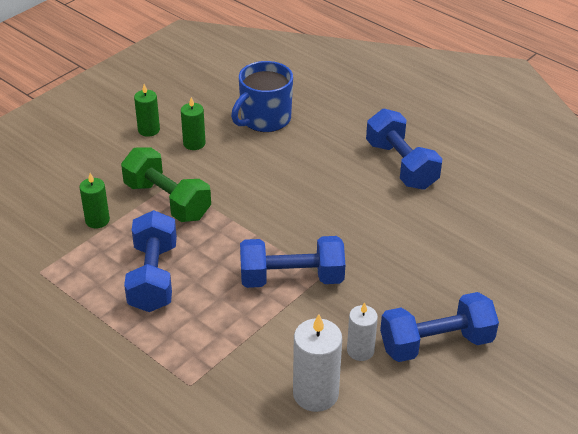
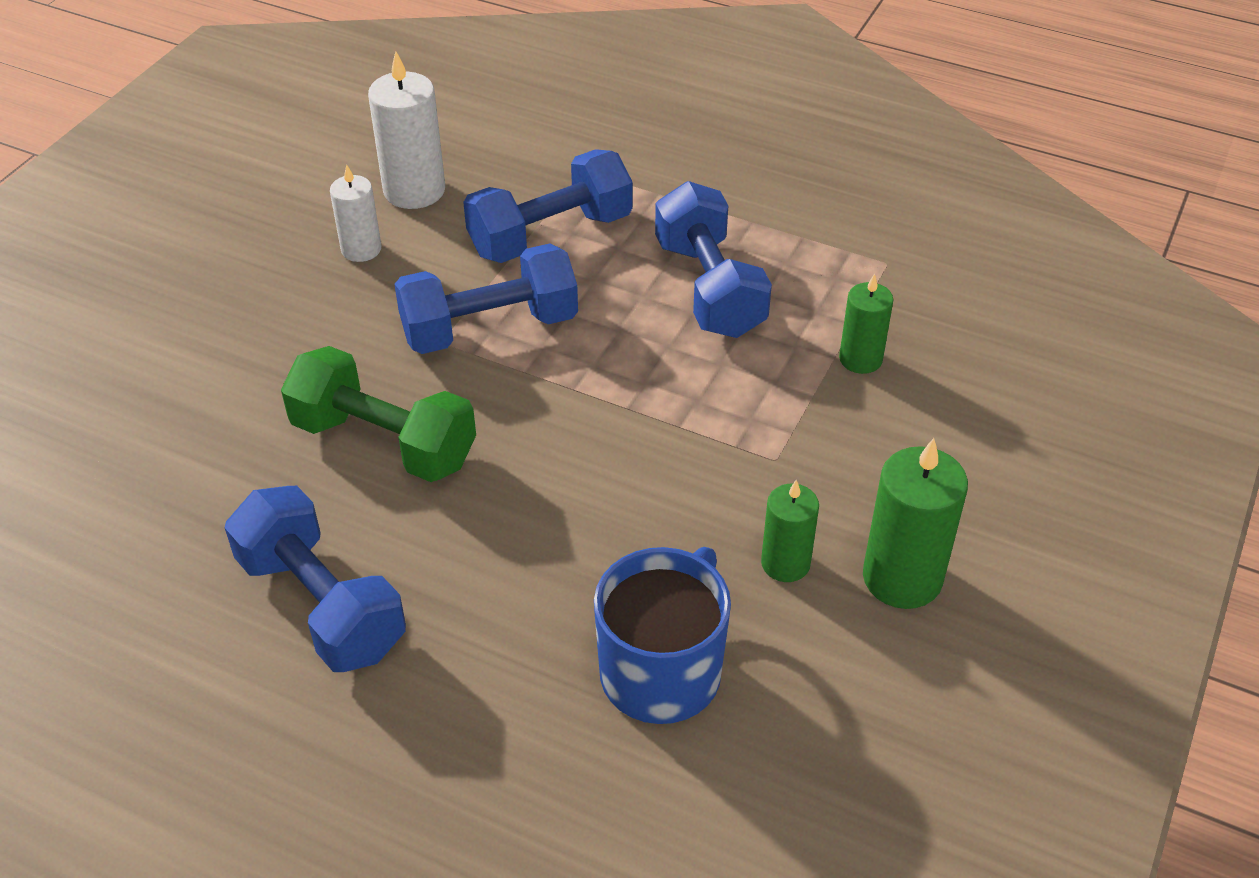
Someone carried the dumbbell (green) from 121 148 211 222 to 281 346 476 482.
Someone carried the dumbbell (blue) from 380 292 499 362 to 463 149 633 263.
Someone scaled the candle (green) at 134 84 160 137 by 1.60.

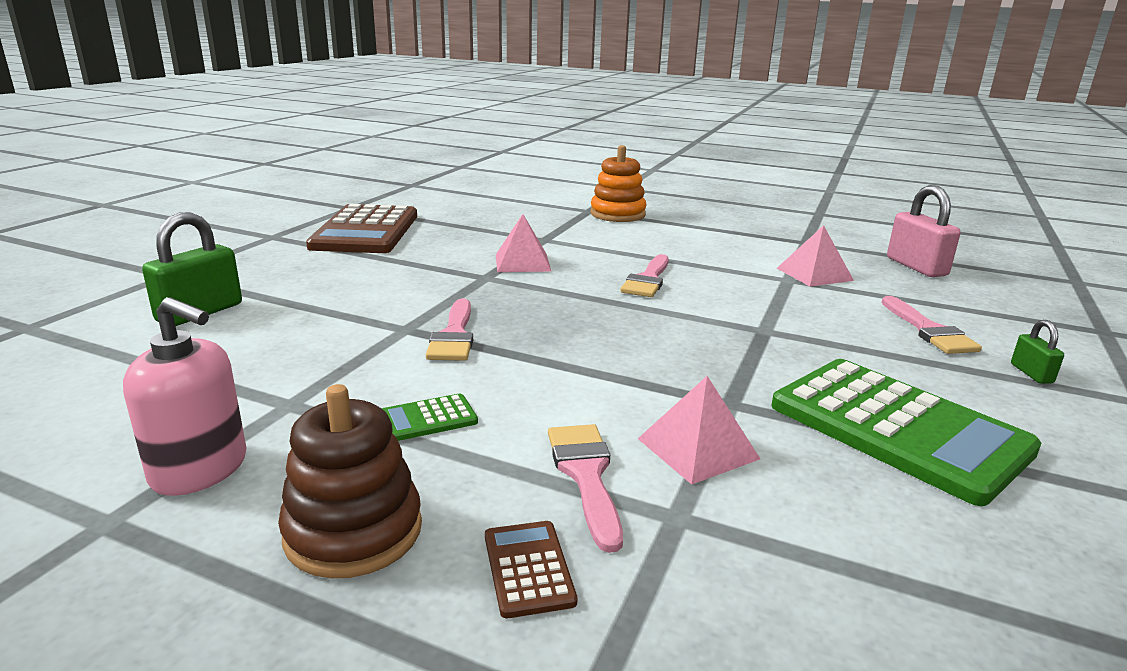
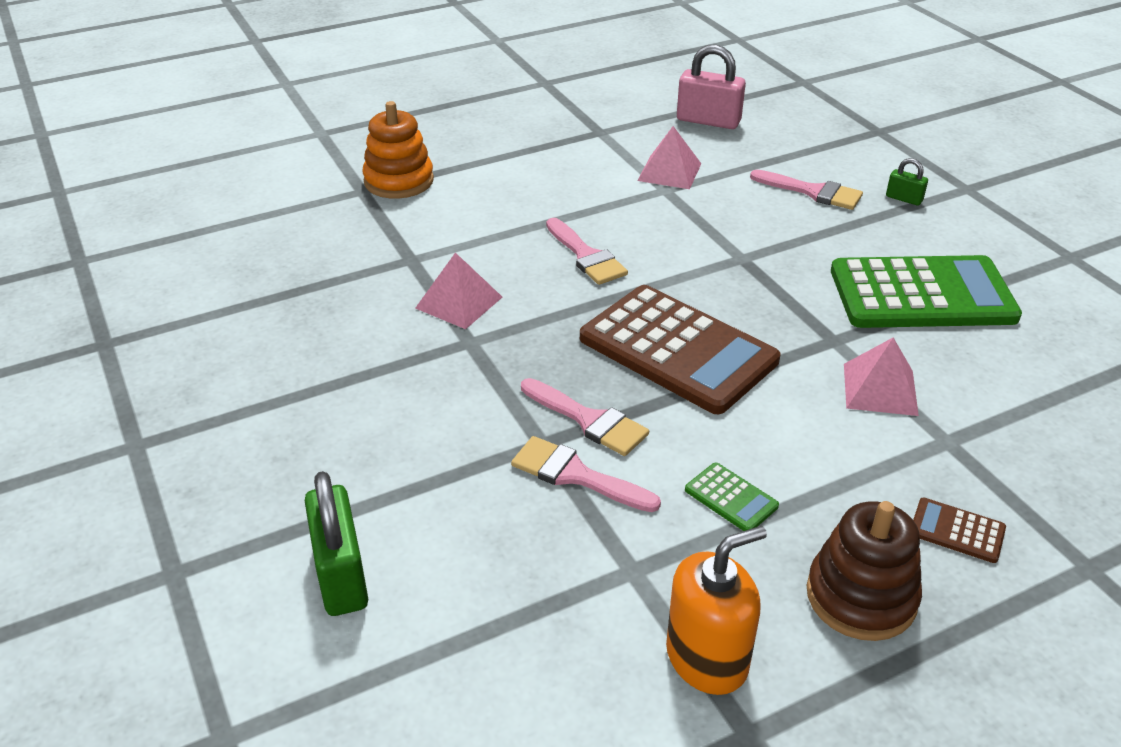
Someone carried the brush (pink) from 548 424 623 553 to 511 436 661 512.
Someone carried the calculator (brown) from 306 204 417 253 to 580 285 780 414.
Someone repainted the soap dispenser (pink) at 123 297 246 496, which became the soap dispenser (orange) at 666 526 767 695.
Someone rotated the calculator (green) at 382 394 478 441 by 60 degrees counterclockwise.

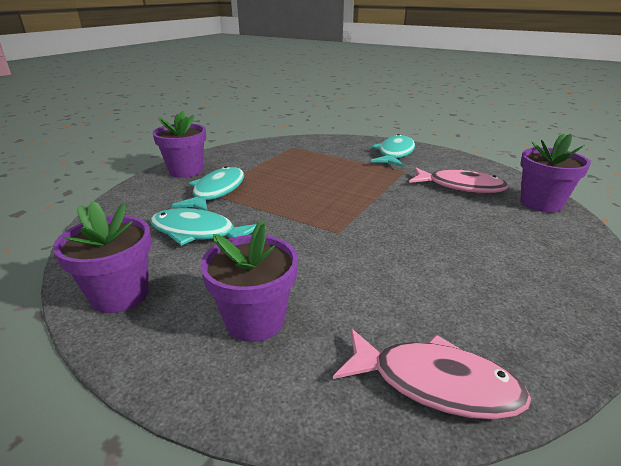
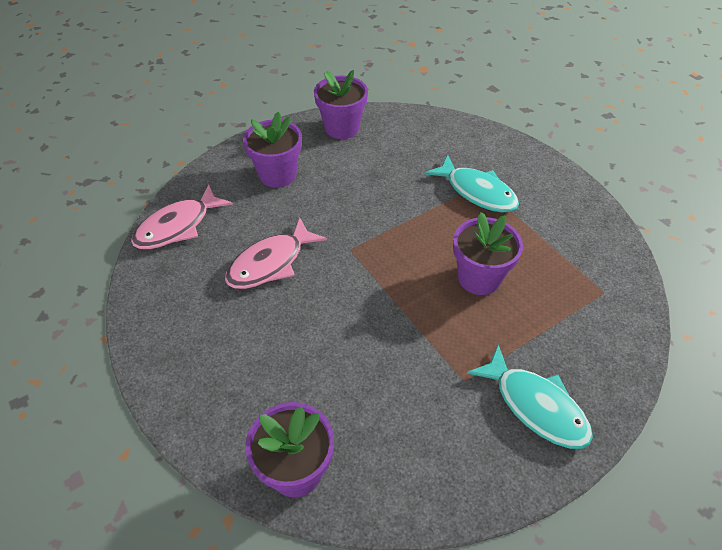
Someone carried the fish (pink) from 409 167 509 193 to 225 218 327 289.
Someone carried the flower pot (purple) from 152 110 206 178 to 453 212 523 295.
Someone took away the fish (turquoise) at 150 208 256 246.

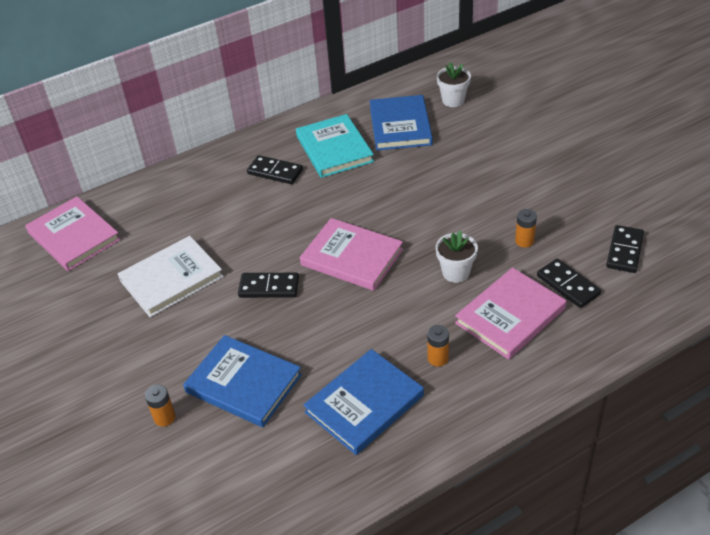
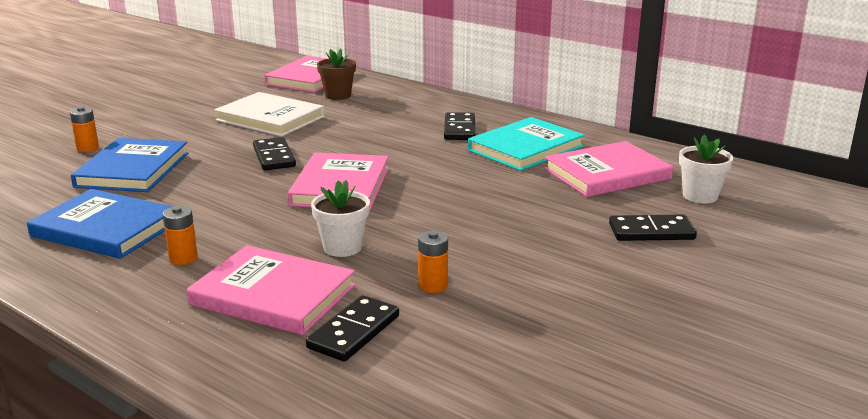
Someone put down the flower pot (brown) at 317 48 356 100.
Someone repainted the book (blue) at 370 95 433 151, which became the book (pink) at 544 141 673 197.
Someone carried the domino (black) from 606 225 644 273 to 609 214 697 241.

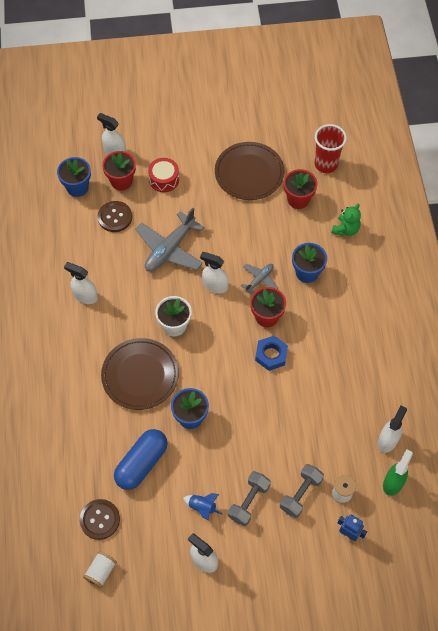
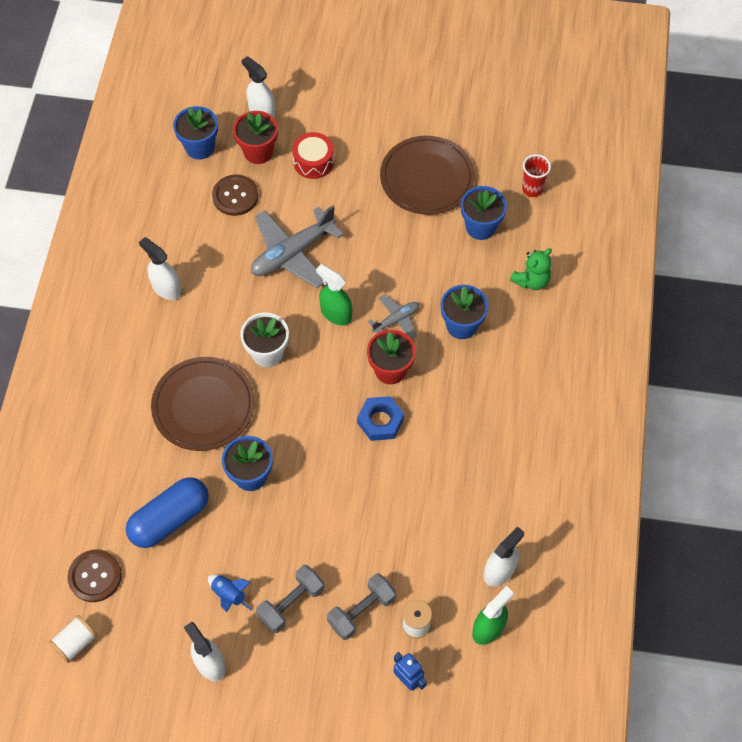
Someone repainted the spray bottle (white) at 200 252 229 293, which became the spray bottle (green) at 316 264 352 325.
Someone repainted the flower pot (red) at 284 169 318 209, which became the flower pot (blue) at 461 186 507 240.
Someone scaled the cup (red) at 315 124 347 173 by 0.65.

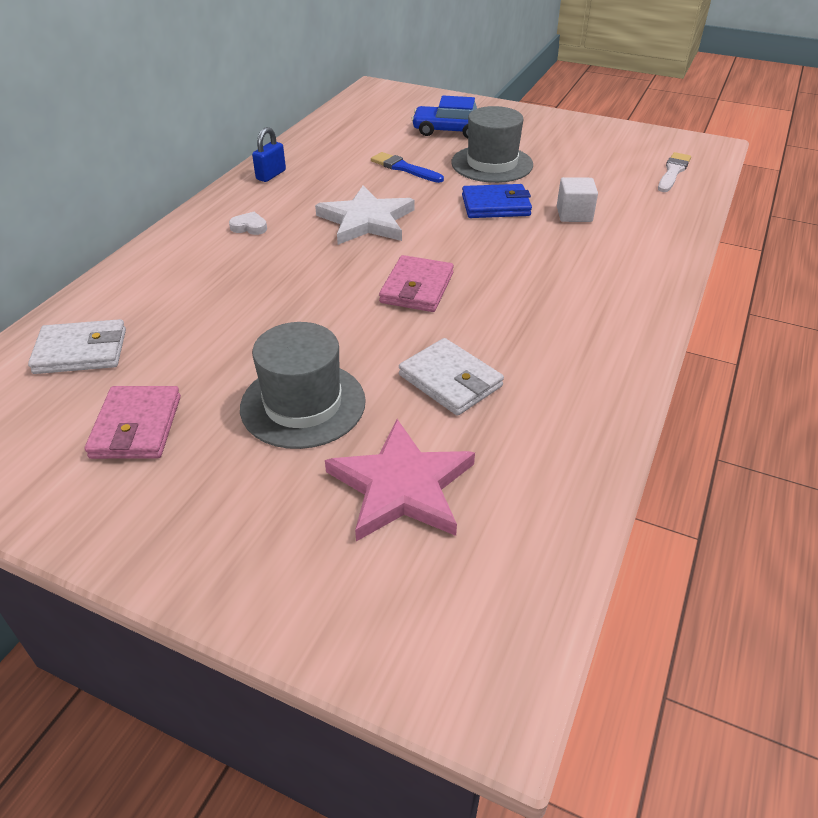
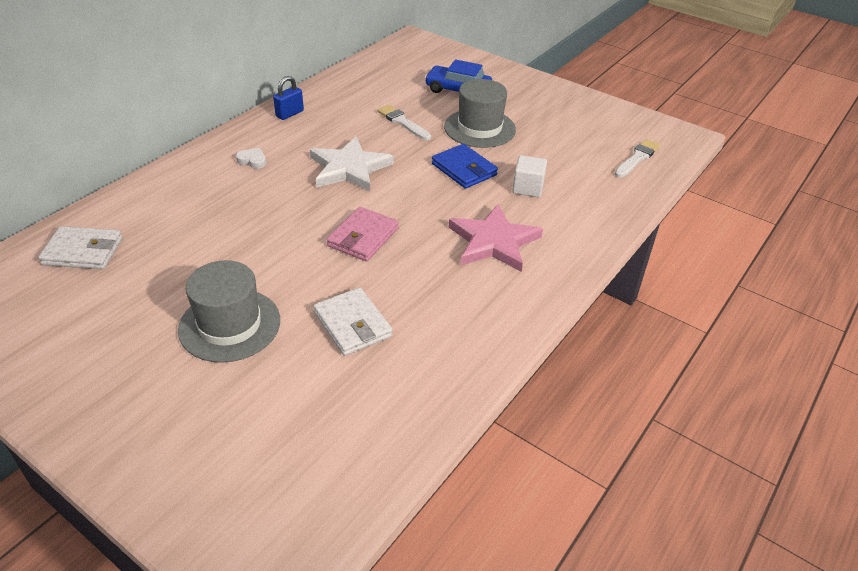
Someone repainted the brush (blue) at 371 152 444 183, which became the brush (white) at 377 105 431 140.
Someone rotated the wallet (blue) at 462 184 532 218 by 45 degrees clockwise.
Someone carried the star (pink) from 325 419 475 541 to 449 204 543 272.
Someone took away the wallet (pink) at 85 386 181 459.

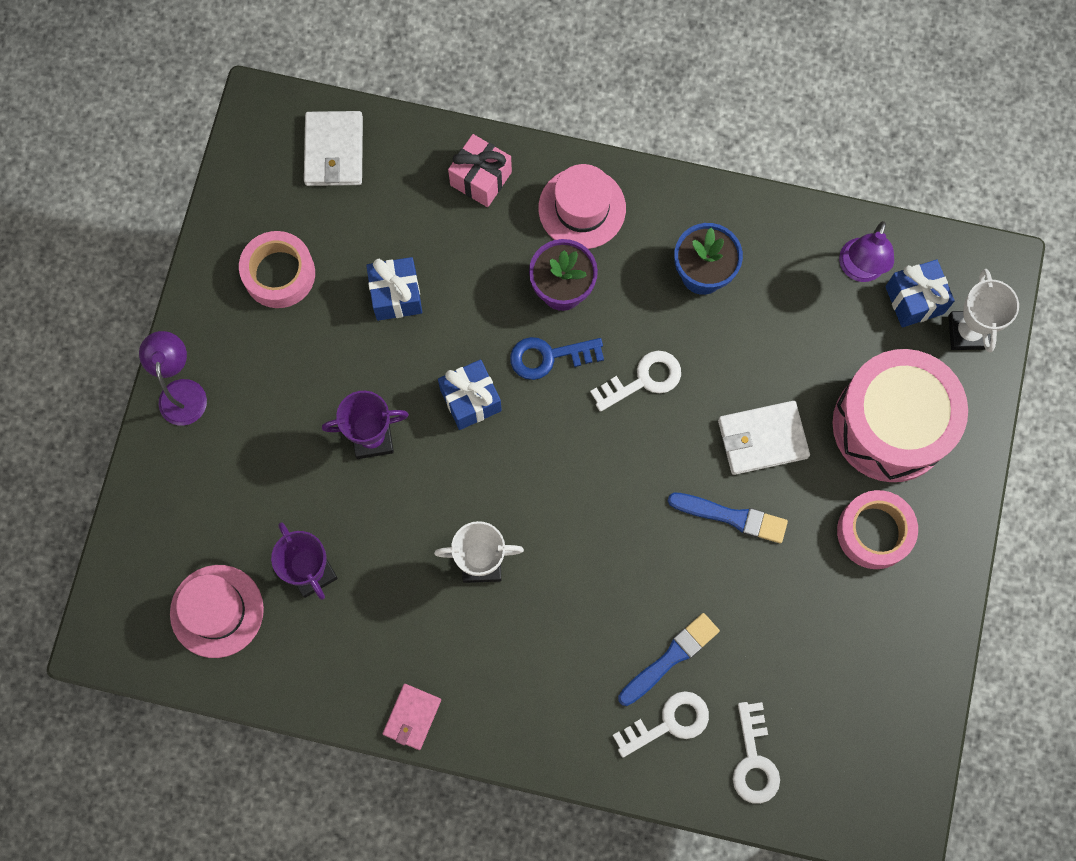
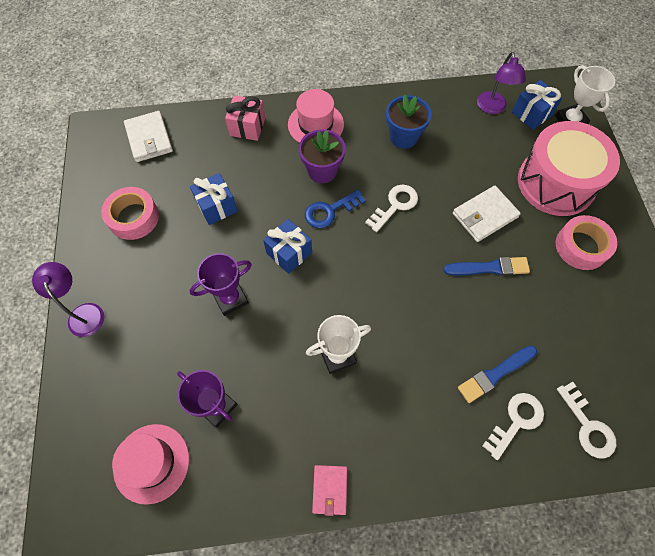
Someone rotated the brush (blue) at 618 613 720 706 by 150 degrees counterclockwise.

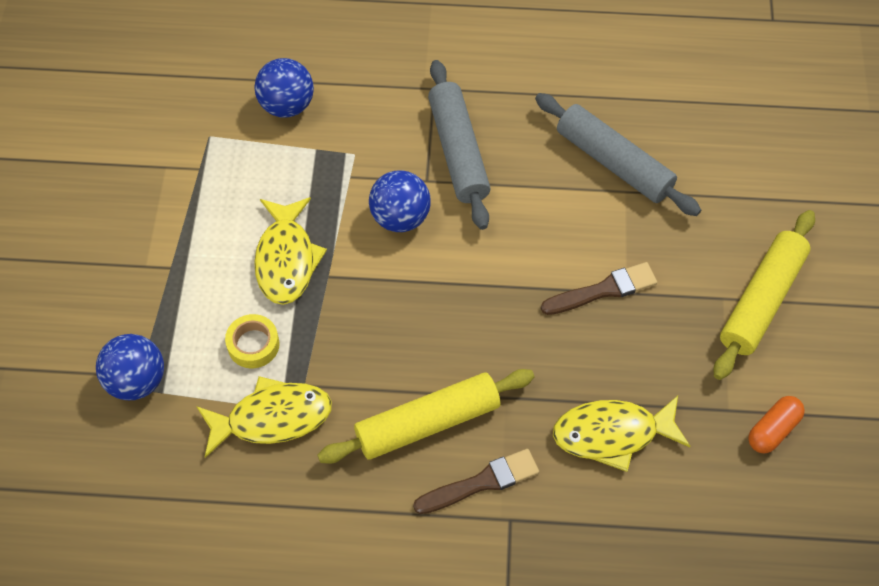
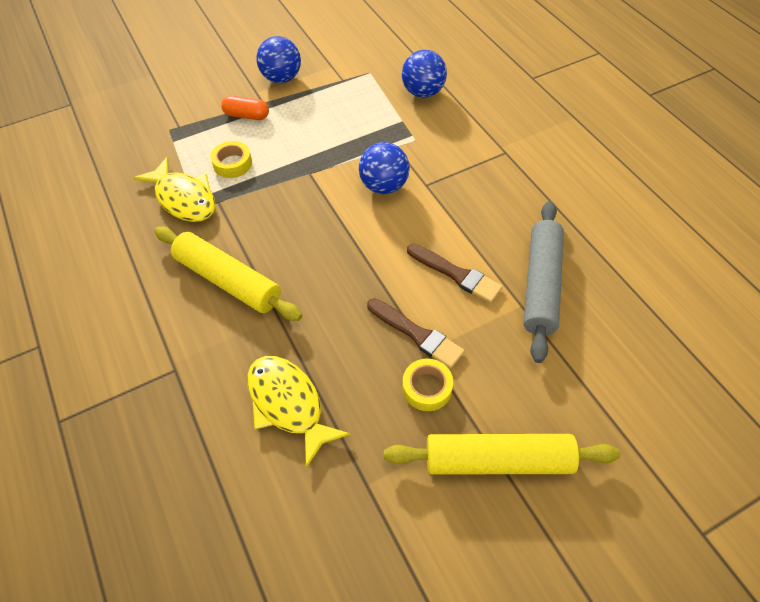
Someone carried the capsule (orange) from 748 396 805 453 to 221 96 269 120.
Someone carried the ball (blue) from 96 334 164 400 to 257 36 301 83.
Someone put down the tape (yellow) at 402 359 453 411.
Someone carried the brush (brown) from 413 449 539 514 to 407 243 503 303.
Someone took away the fish (yellow) at 254 197 327 305.
Someone took away the rolling pin (grey) at 428 60 491 230.

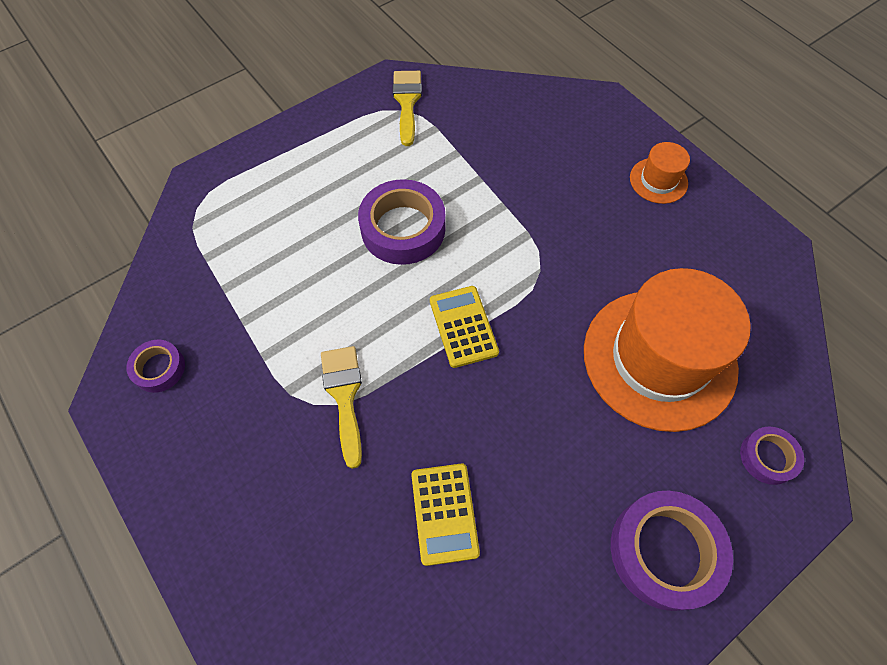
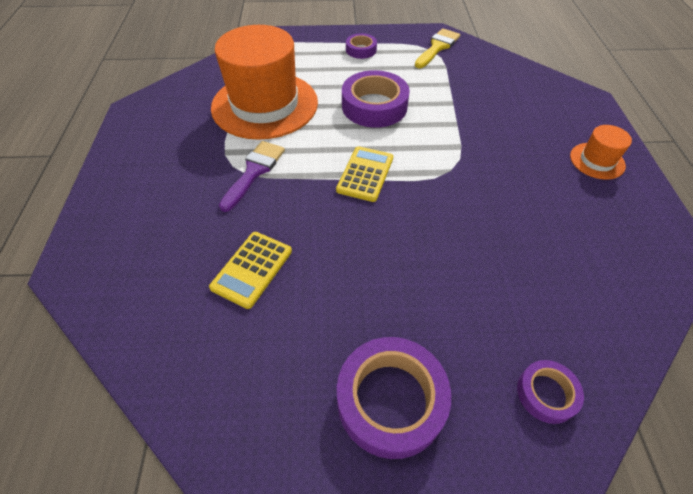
Someone carried the hat (orange) from 584 268 751 432 to 211 25 318 140.
Someone repainted the brush (yellow) at 321 346 362 469, which became the brush (purple) at 219 141 285 212.
Someone carried the tape (purple) from 126 340 185 393 to 346 33 377 59.

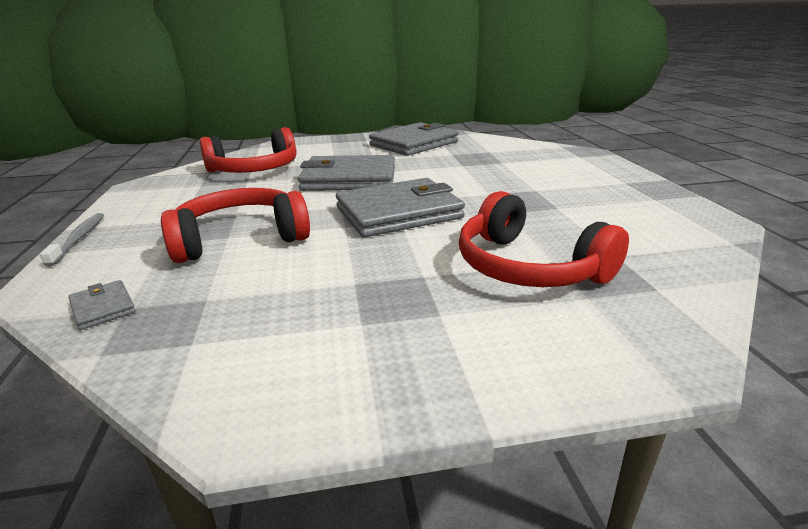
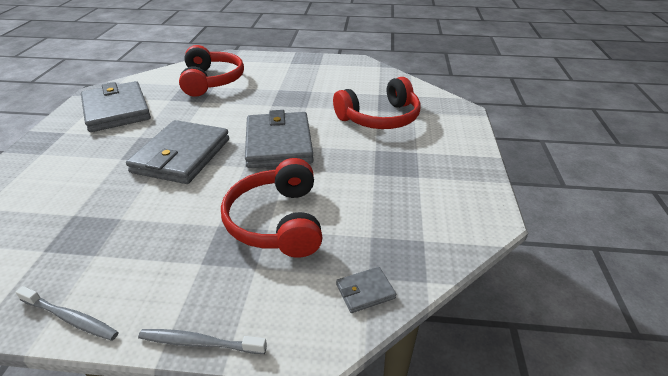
Someone put down the toothbrush (grey) at 16 286 119 341.
Someone carried the headphones (red) from 199 127 297 173 to 179 45 244 97.

